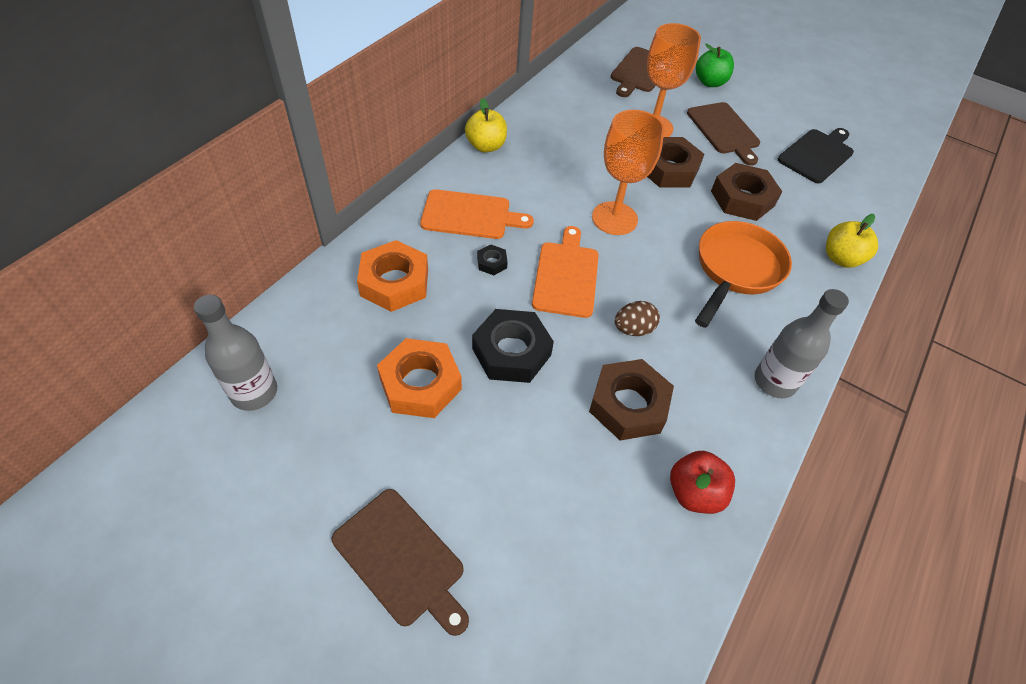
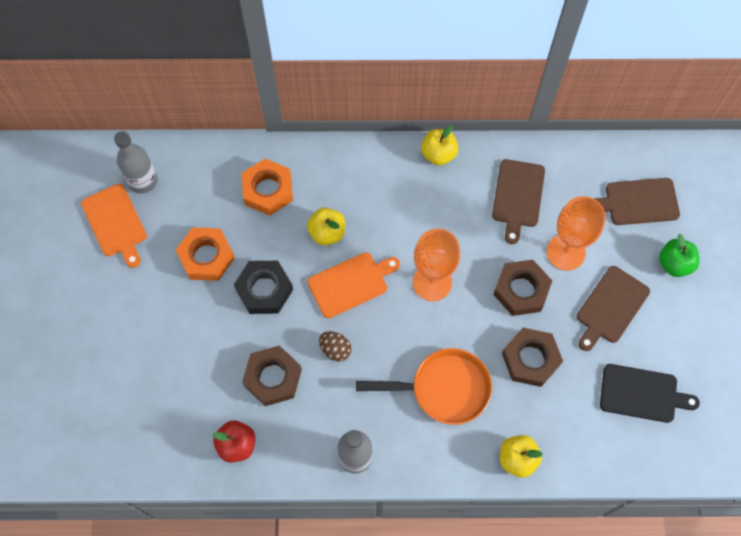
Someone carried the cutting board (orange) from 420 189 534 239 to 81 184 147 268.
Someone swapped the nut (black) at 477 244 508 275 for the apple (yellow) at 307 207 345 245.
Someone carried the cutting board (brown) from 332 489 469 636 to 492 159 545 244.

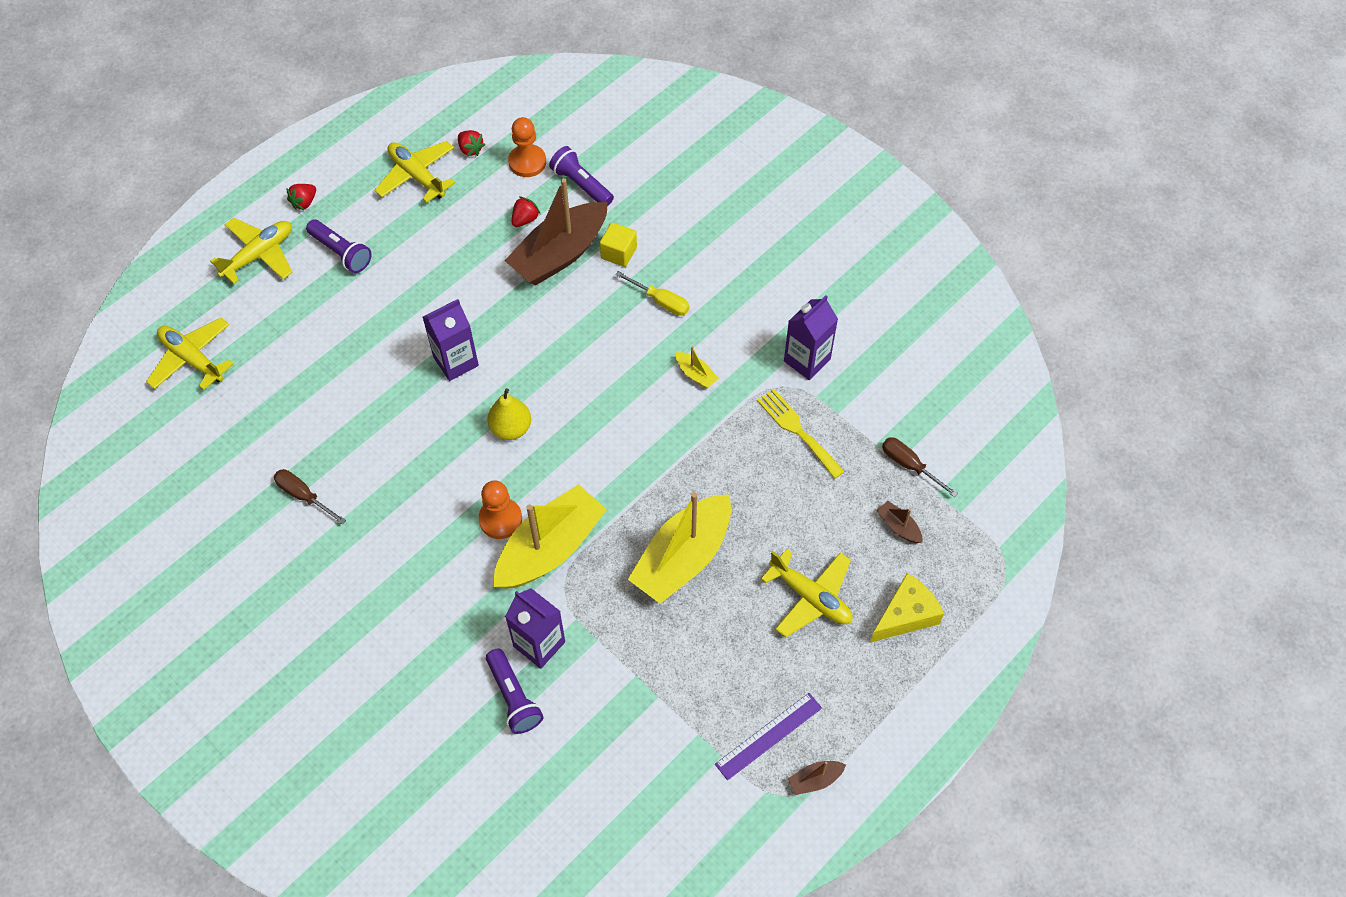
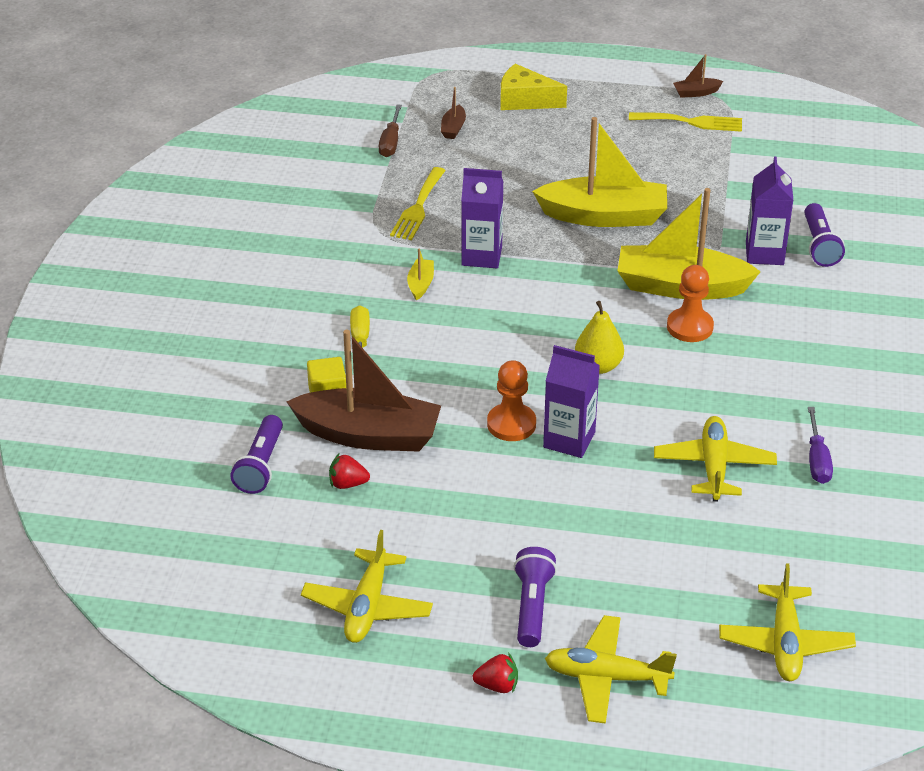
Someone carried the carton (purple) from 784 295 838 380 to 461 168 503 268.
Someone carried the pawn (orange) from 508 117 546 177 to 487 360 536 441.
Someone swapped the ruler (purple) at 715 693 822 780 for the fork (yellow) at 629 112 742 132.
Someone carried the plane (yellow) from 761 549 852 637 to 654 416 777 502.
Someone rotated the boat (brown) at 788 761 846 795 by 135 degrees clockwise.
Someone rotated the flashlight (purple) at 486 648 543 734 by 150 degrees clockwise.
Someone repainted the screwdriver (brown) at 274 469 346 524, which became the screwdriver (purple) at 808 407 833 484.
Someone took away the strawberry (red) at 458 130 485 156.

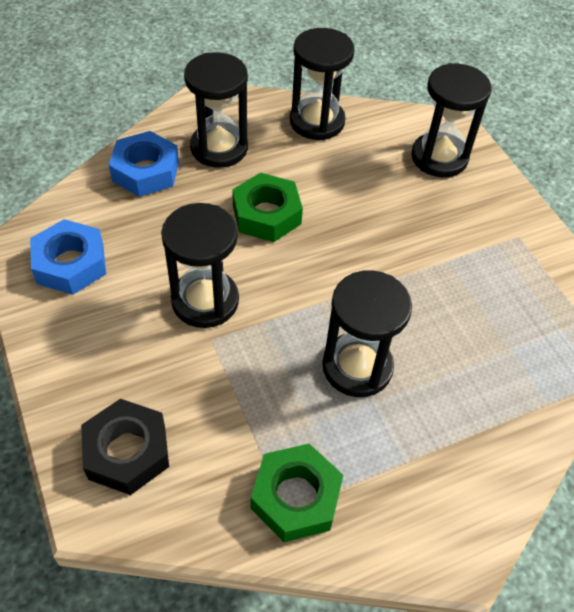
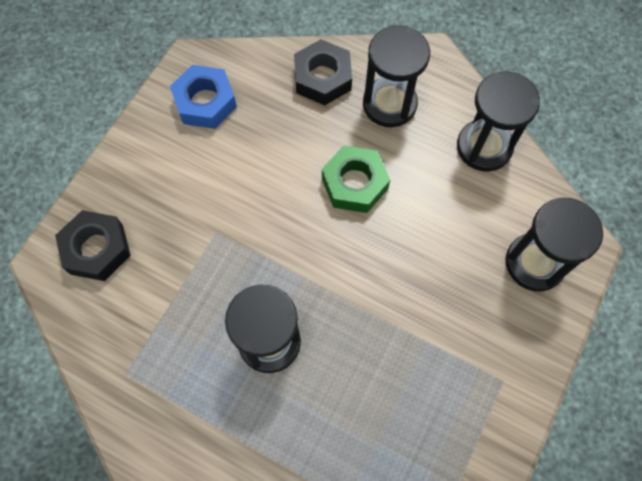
Someone repainted the nut (blue) at 109 131 179 197, which became the nut (black) at 294 39 352 105.
Someone took away the hourglass (black) at 161 203 239 328.
Someone took away the nut (green) at 251 444 344 542.

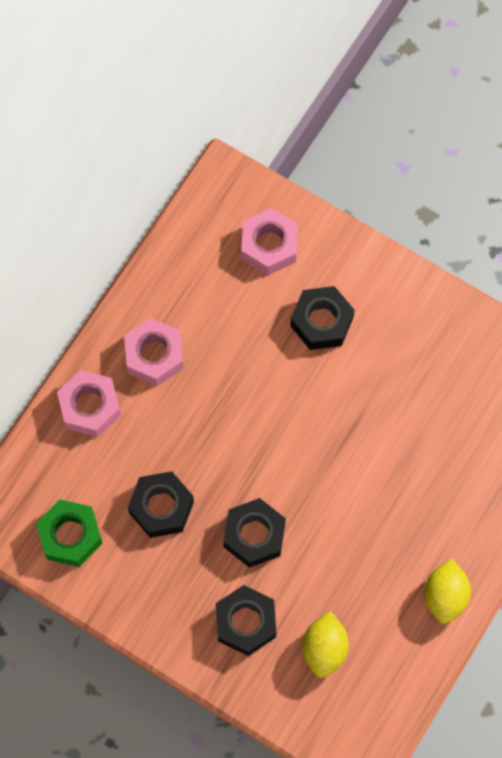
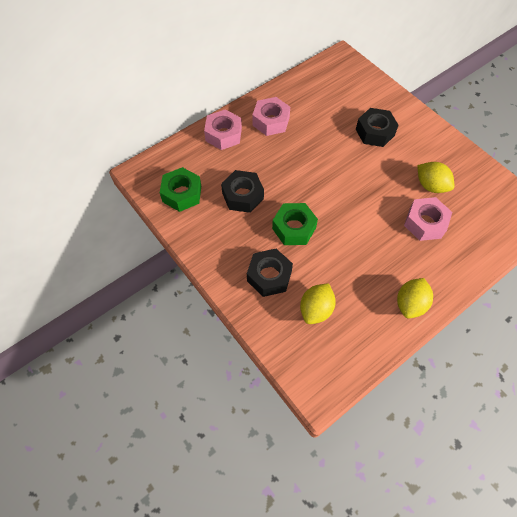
Someone repainted the nut (black) at 223 498 286 568, which became the nut (green) at 272 203 318 245.
Someone carried the nut (pink) from 241 208 298 276 to 404 197 452 241.
Someone put down the lemon (yellow) at 417 162 454 193.

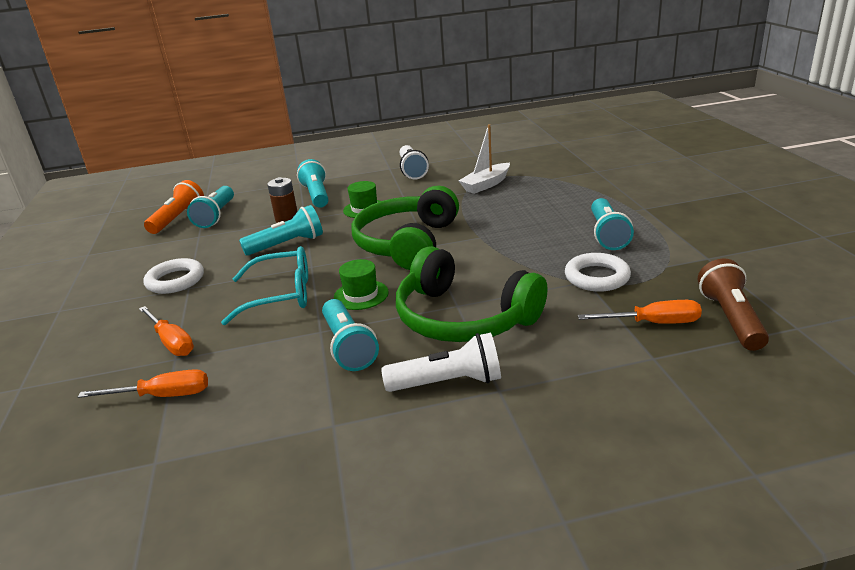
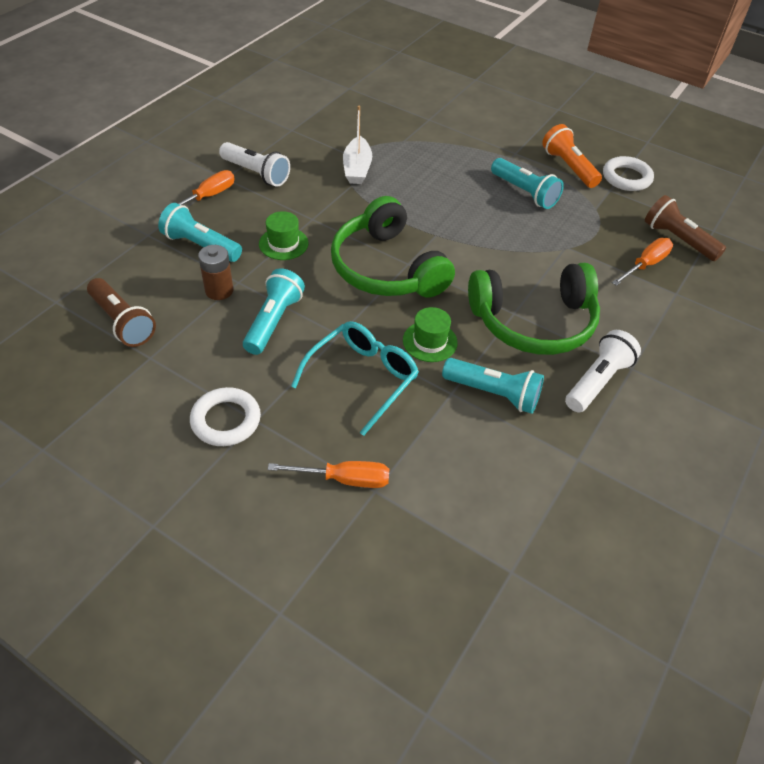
Someone repainted the flashlight (turquoise) at 187 186 234 228, which became the flashlight (brown) at 87 278 156 347.
Someone carried the screwdriver (orange) from 78 369 208 398 to 160 170 235 214.
Someone carried the flashlight (orange) from 144 180 204 234 to 542 124 602 188.
Someone carried the ring (white) from 565 253 631 292 to 603 156 654 191.

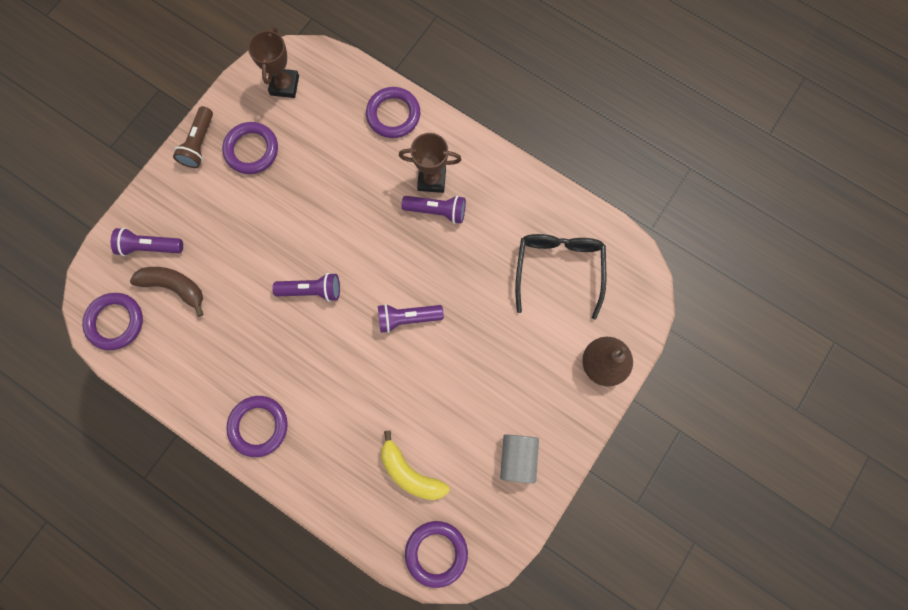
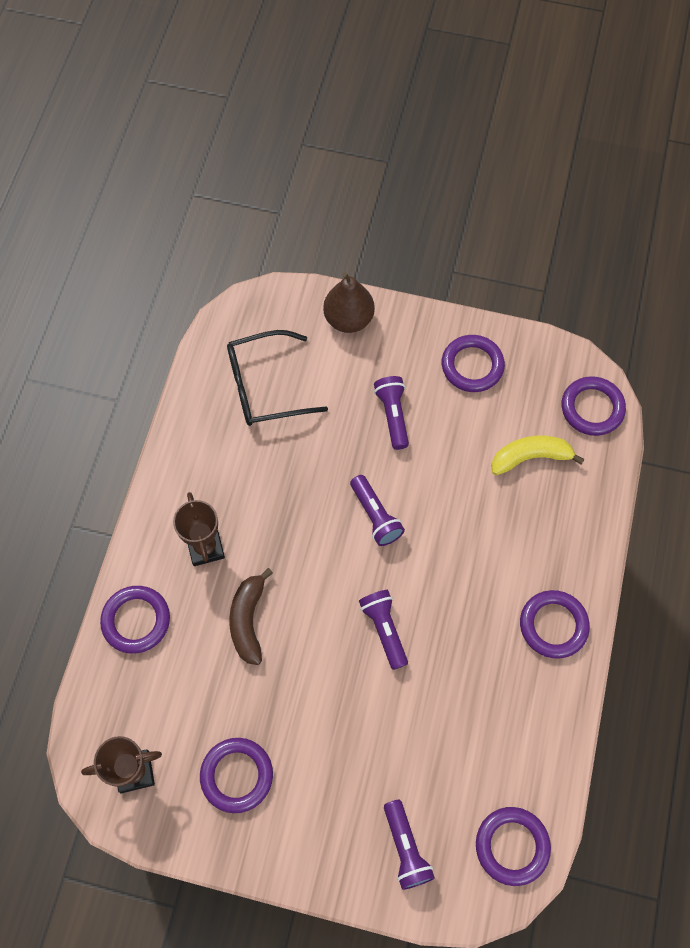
Someone carried the banana (brown) from 130 267 204 317 to 229 568 273 665.
Someone carried the flashlight (purple) from 402 195 466 224 to 374 376 409 450.
Someone swapped the cylinder (grey) at 500 434 539 483 for the ring (purple) at 442 335 505 392.
Someone rotated the banana (yellow) at 381 430 450 500 by 120 degrees counterclockwise.
Someone took away the flashlight (brown) at 173 106 213 168.

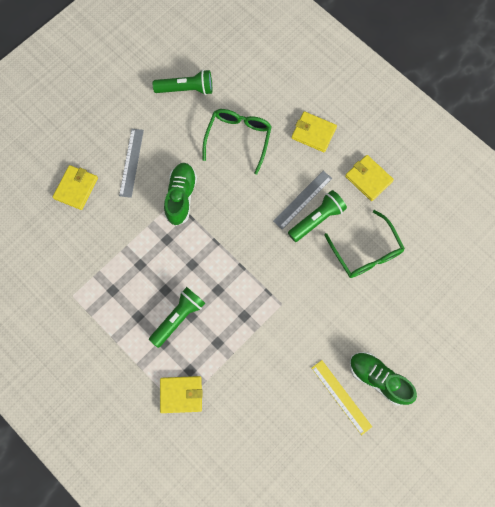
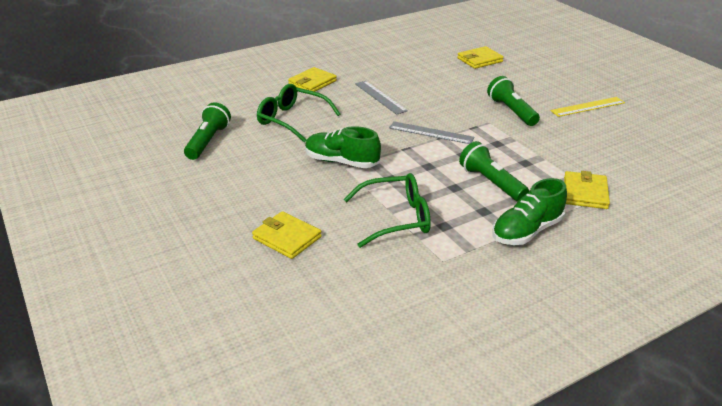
Someone carried the glasses (green) from 324 210 405 278 to 344 173 431 248.
Someone carried the ruler (grey) from 119 129 144 198 to 389 121 475 144.
Someone carried the wallet (yellow) from 345 155 394 201 to 457 46 504 69.
Someone carried the flashlight (green) from 288 190 347 242 to 487 76 540 126.
Someone carried the shoe (green) from 350 352 417 405 to 493 178 567 245.

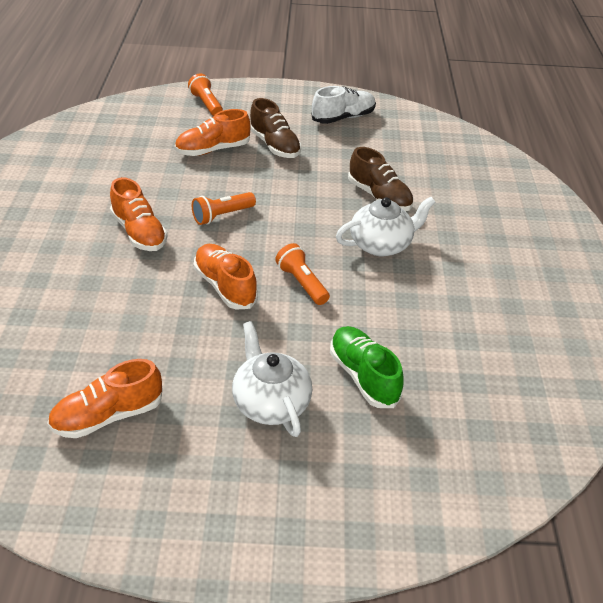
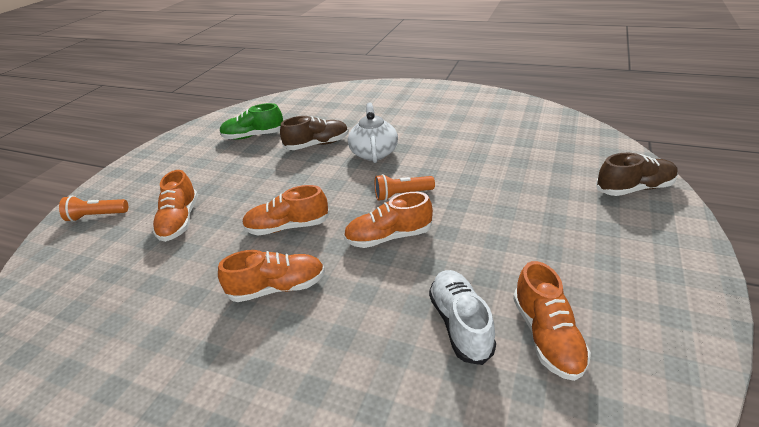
Someone carried the shoe (green) from 330 326 403 408 to 220 103 283 139.
Someone swapped the flashlight (orange) at 192 192 256 225 for the shoe (orange) at 242 185 330 235.
Someone carried the shoe (white) from 312 86 376 124 to 429 270 496 365.
Someone carried the shoe (brown) from 250 98 301 158 to 596 153 678 196.
Someone took away the teapot (white) at 232 321 312 437.

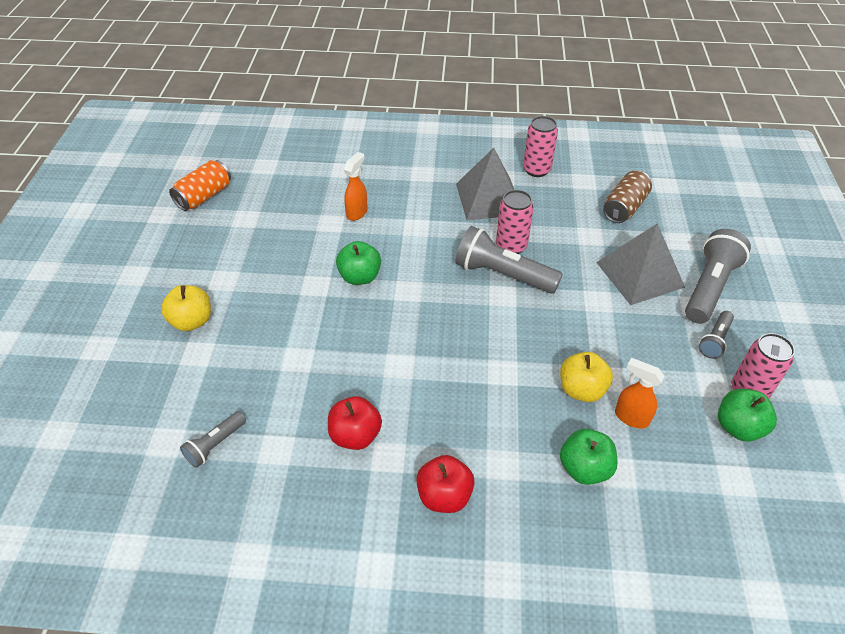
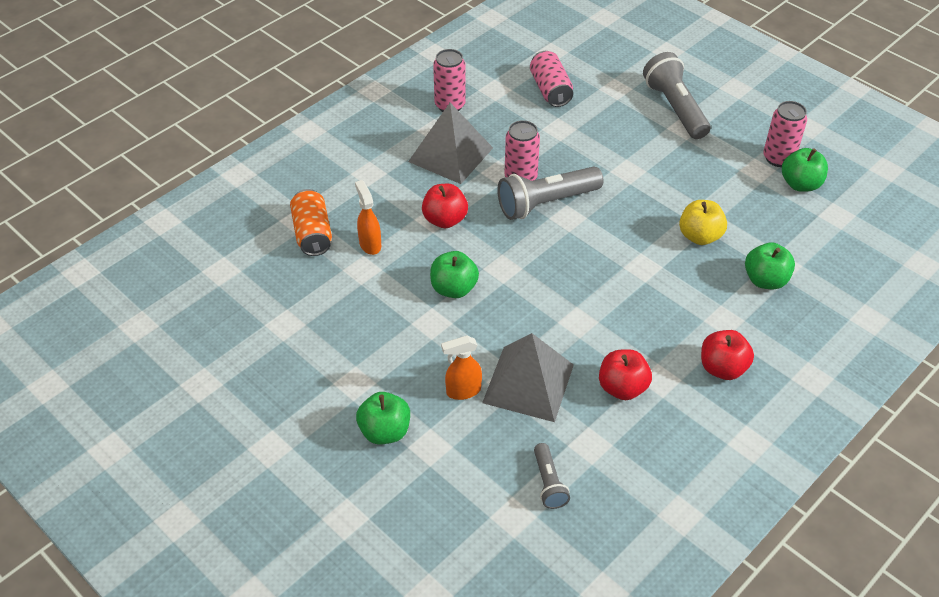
Someone carried the can (orange) from 169 160 231 211 to 290 189 332 256.
Someone repainted the apple (yellow) at 161 285 211 331, which became the apple (green) at 356 392 410 445.
Someone put down the apple (red) at 422 184 468 228.
Someone carried the spray bottle (orange) from 615 358 665 428 to 441 336 482 400.
Someone carried the pyramid (grey) from 596 224 685 305 to 482 333 574 422.
Someone repainted the can (brown) at 603 171 652 223, which became the can (pink) at 530 51 573 107.
Someone took away the flashlight (grey) at 699 311 734 359.

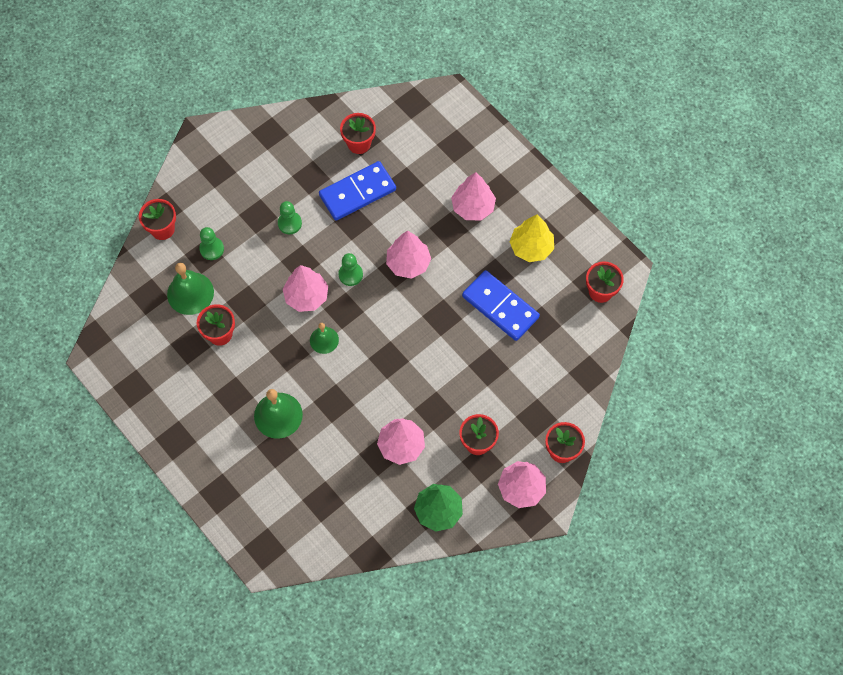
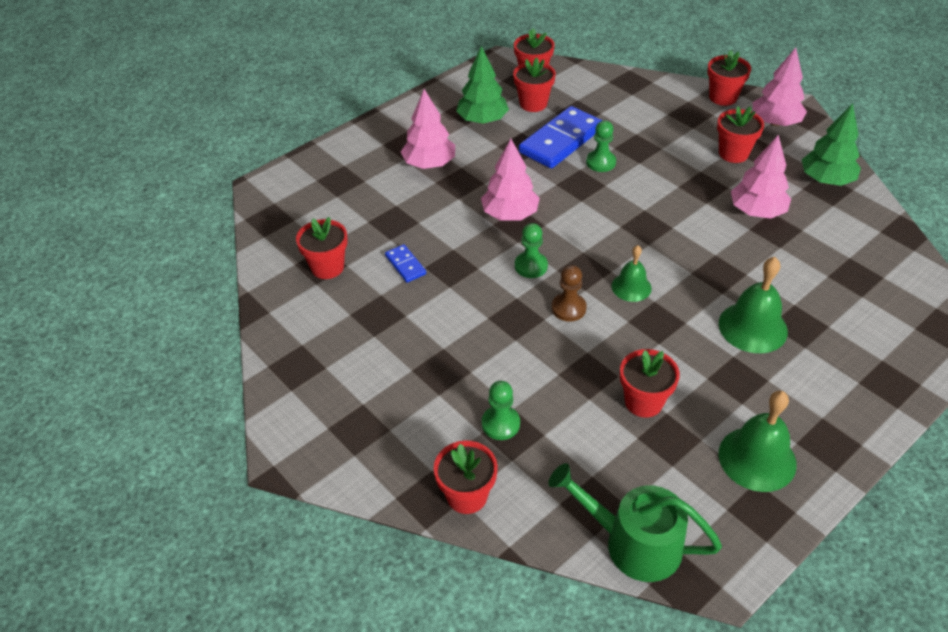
Someone scaled the domino (blue) at 319 161 396 221 by 0.47.
Someone repainted the tree (yellow) at 509 214 554 262, which became the tree (green) at 456 46 509 124.
Someone put down the flower pot (red) at 513 58 556 112.
Someone put down the watering can (green) at 548 463 722 582.
Someone swapped the tree (pink) at 283 265 328 312 for the pawn (brown) at 552 265 587 322.
Someone carried the pawn (green) from 278 201 302 234 to 586 120 616 172.
Someone carried the bell (green) from 167 263 214 315 to 719 391 797 492.

